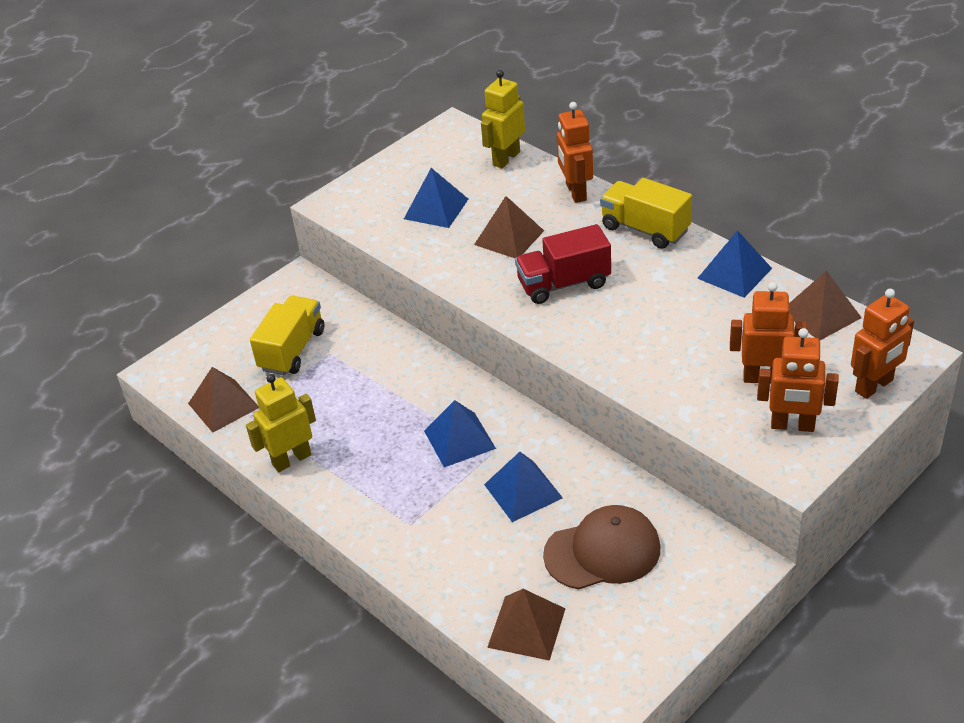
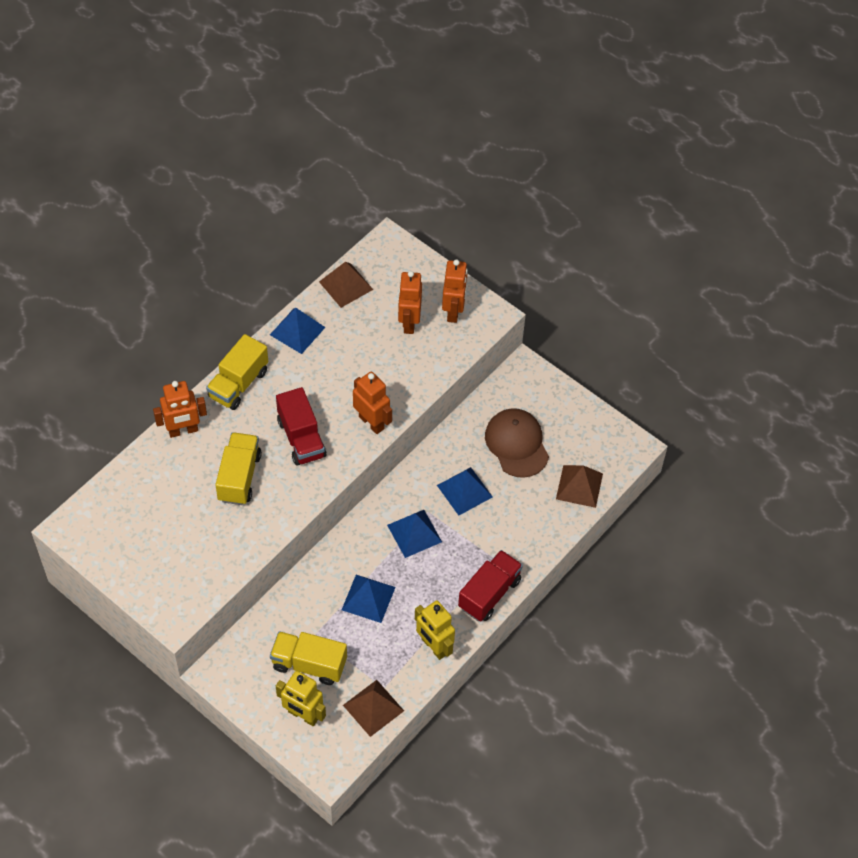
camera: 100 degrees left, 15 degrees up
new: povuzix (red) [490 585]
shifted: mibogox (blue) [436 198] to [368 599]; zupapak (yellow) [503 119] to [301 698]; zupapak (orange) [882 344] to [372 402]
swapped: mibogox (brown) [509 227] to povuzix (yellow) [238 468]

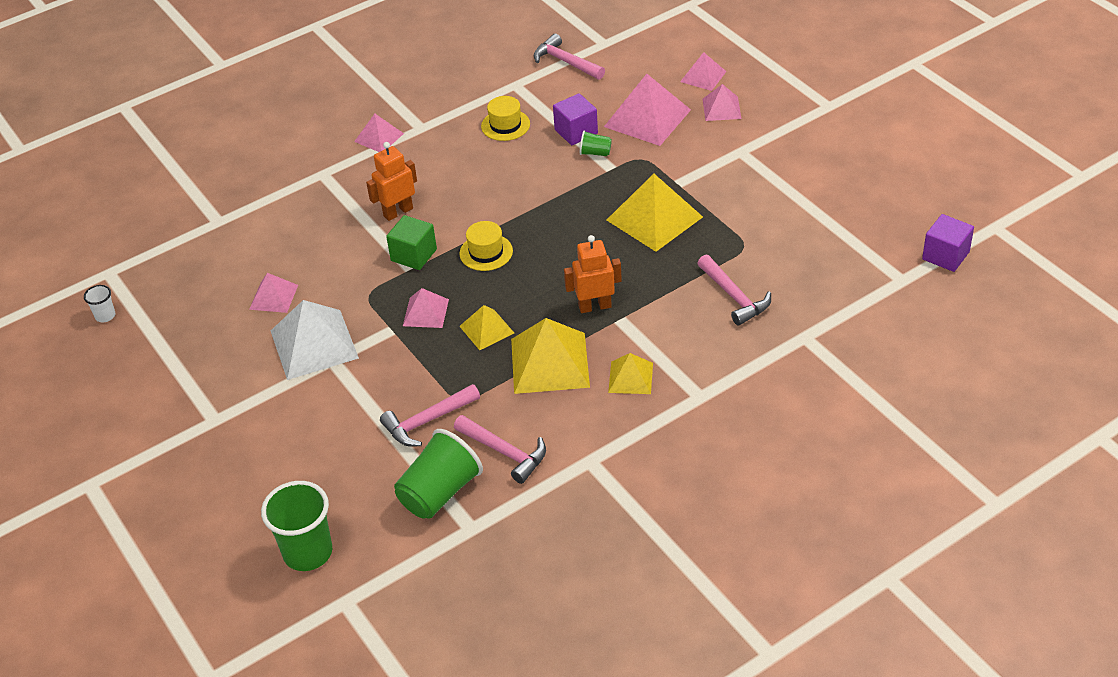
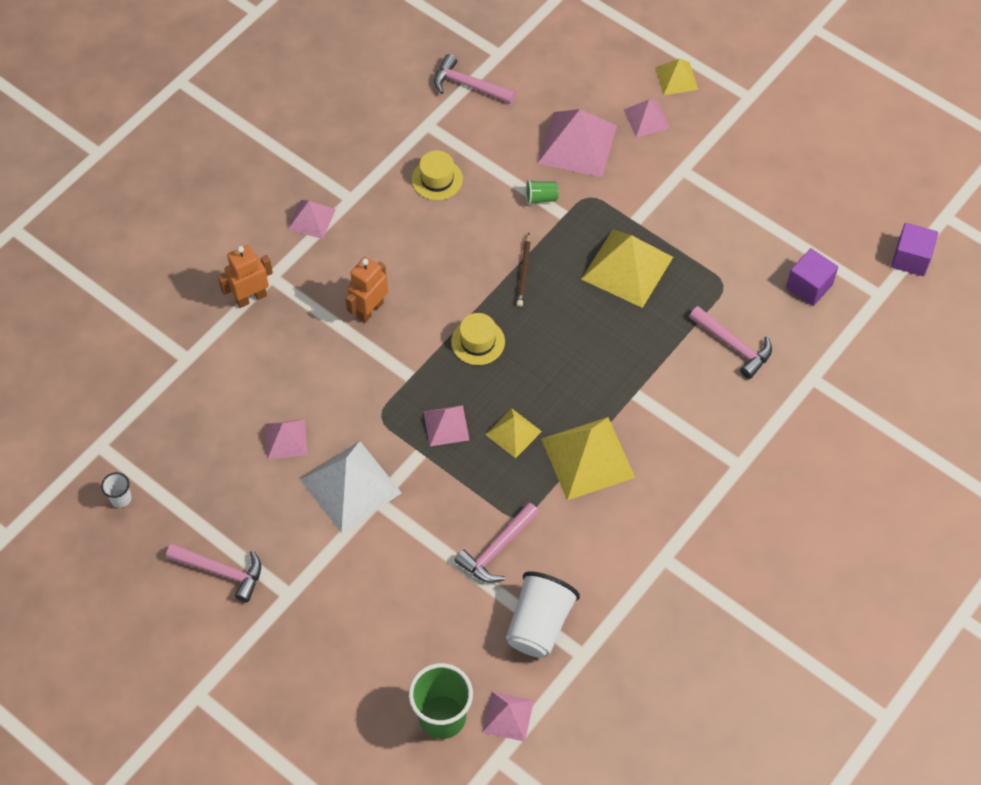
camera: 20 degrees left, 15 degrees up
gone: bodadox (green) [411 242]
new: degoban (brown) [523 269]
shifted: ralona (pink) [500 449] to [213 573]; bodadox (purple) [575 119] to [812 277]; zupapak (orange) [593 274] to [245 276]; mibogox (yellow) [630 373] to [676 77]; mibogox (pink) [703 71] to [508 717]
repainted: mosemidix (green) [438 474] to mosemidix (white) [543 614]

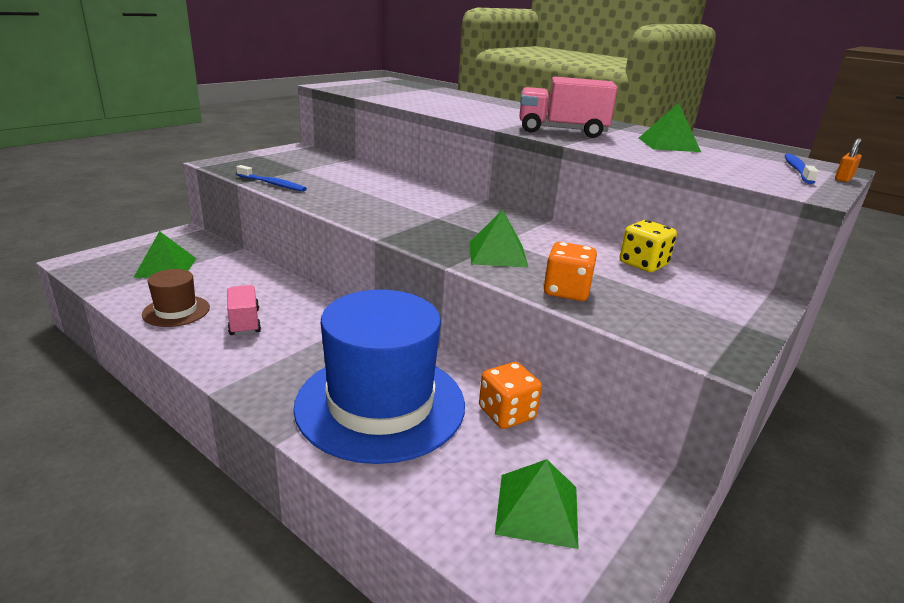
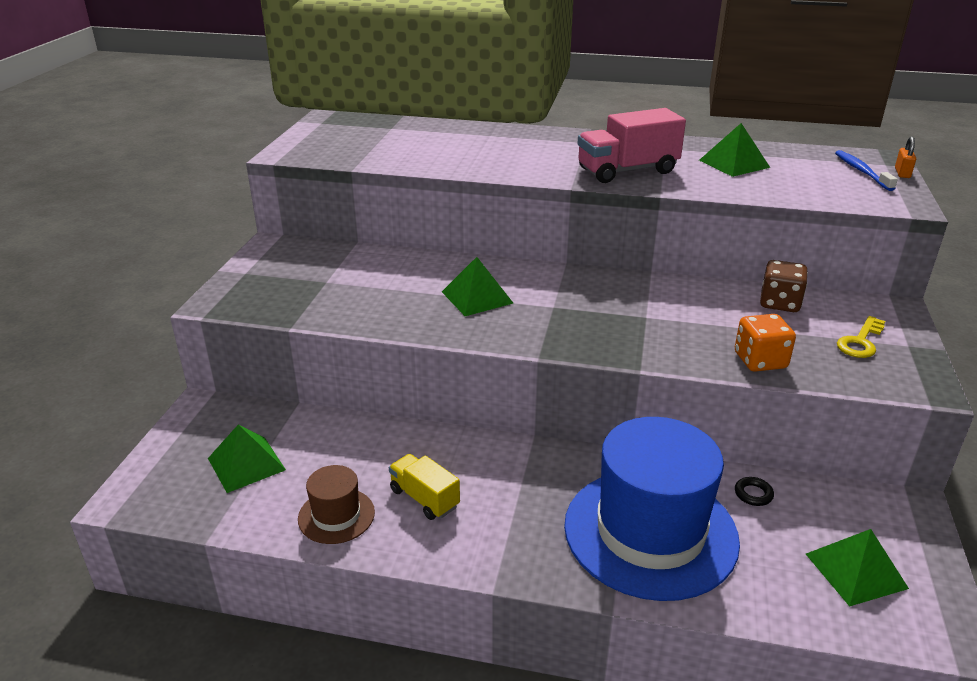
camera: 25 degrees left, 5 degrees up
gone: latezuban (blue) [271 178]
new: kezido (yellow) [861 337]
shifted: mibogox (green) [499 239] to [477 286]
swapped: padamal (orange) [510 395] to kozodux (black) [754 491]
repainted: povuzix (pink) [244 310] to povuzix (yellow) [424 487]; padamal (yellow) [648 246] to padamal (brown) [784 286]

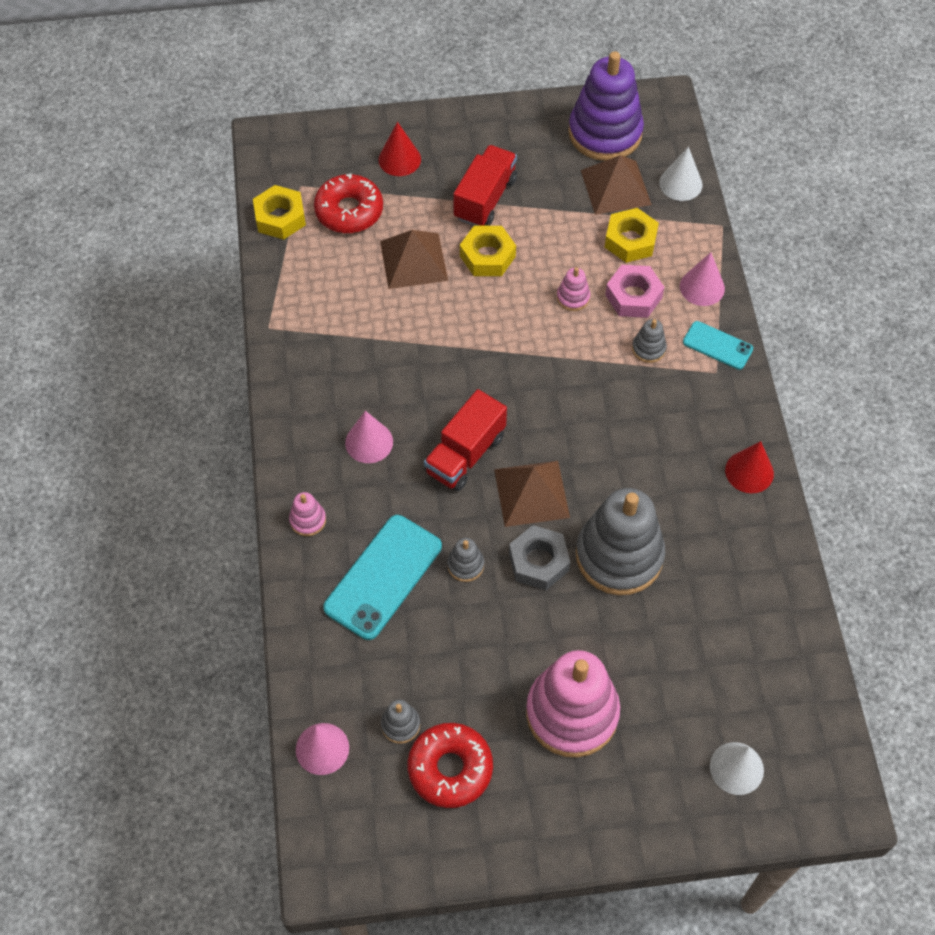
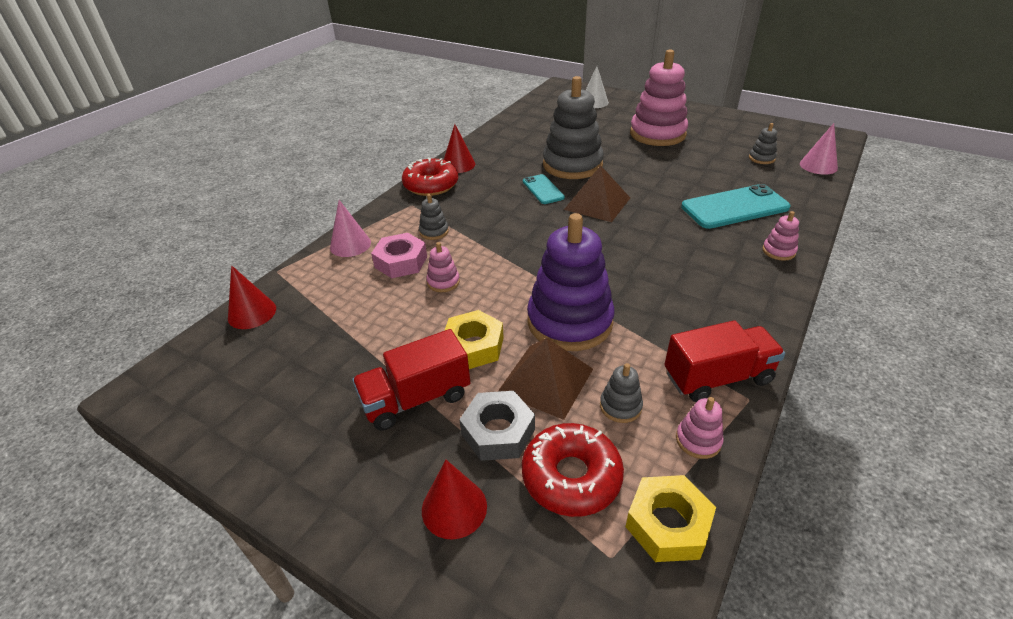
camera: 140 degrees left, 20 degrees down
gone: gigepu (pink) [369 437]; mibogox (brown) [616 185]; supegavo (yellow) [632 235]
new: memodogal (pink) [700 428]
shifted: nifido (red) [450 765] to [430 177]; povuzix (red) [465 440] to [724 361]; memodogal (grey) [465 560] to [621 393]; supegavo (grey) [539 557] to [497 426]; memodogal (purple) [606 106] to [571 282]; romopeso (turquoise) [718 345] to [544 189]
repainted: gigepu (white) [680 173] to gigepu (red) [252 297]

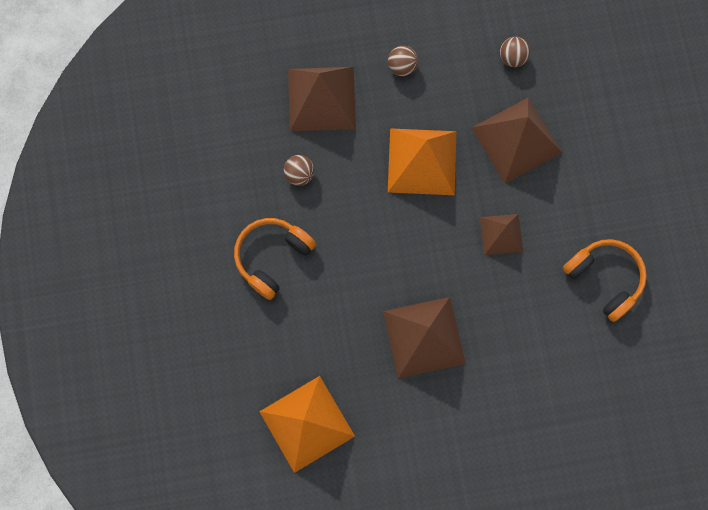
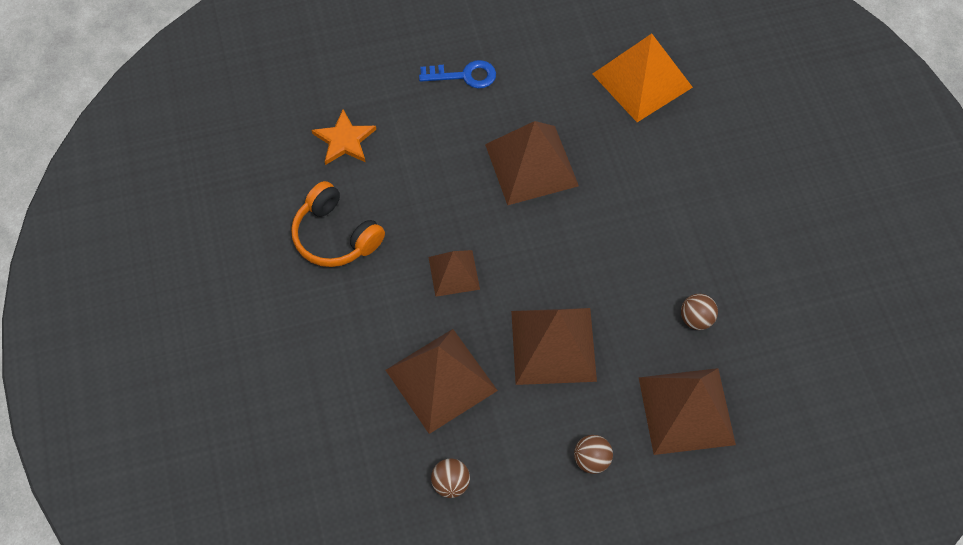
camera: 175 degrees right, 15 degrees down
gone: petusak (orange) [275 259]
new: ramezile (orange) [344 137]; kezido (blue) [457 74]
repainted: mibogox (orange) [422 161] to mibogox (brown) [554 346]

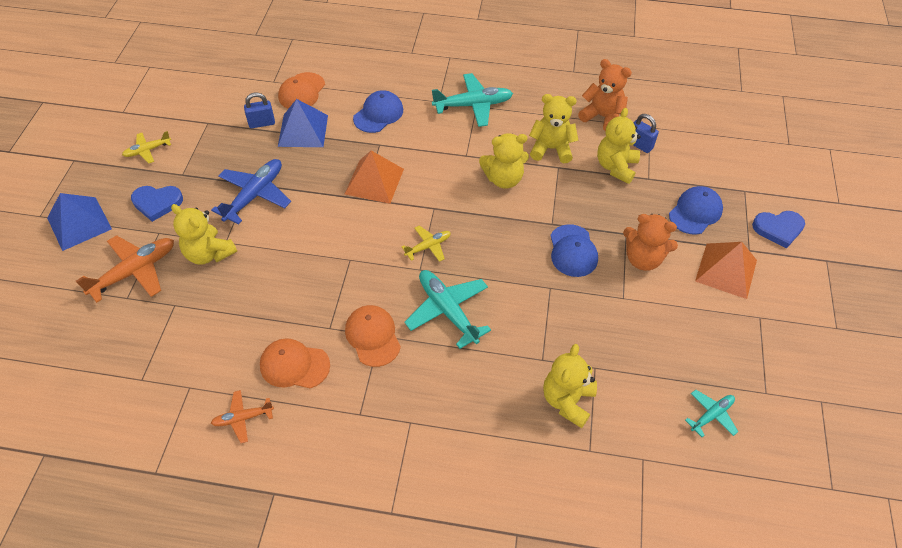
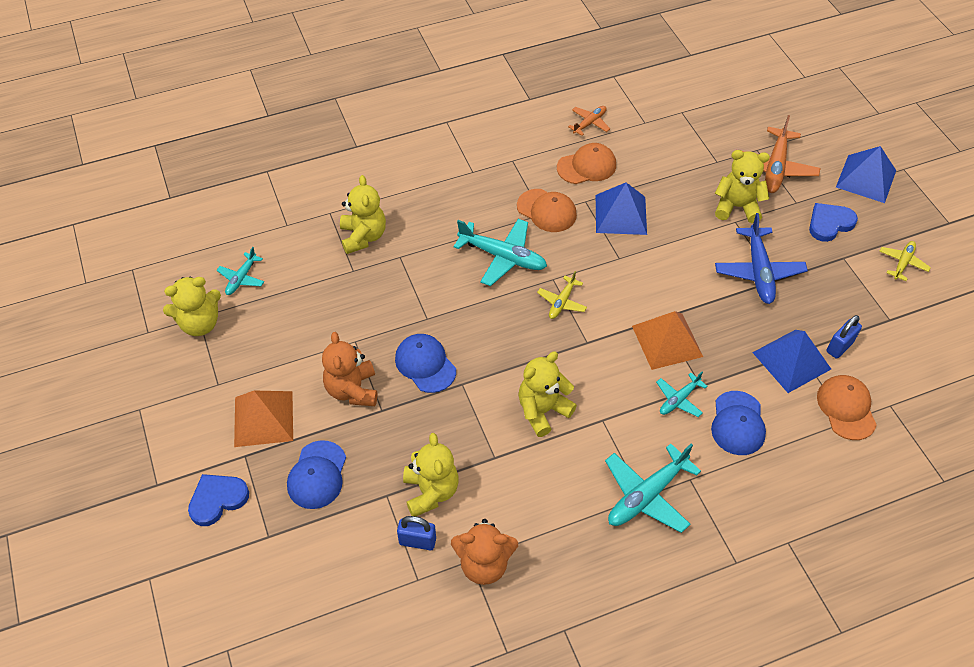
camera: 150 degrees right, 0 degrees up
new: mibogox (blue) [621 208]; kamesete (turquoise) [681 394]
shifted: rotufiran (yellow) [554 128] to [192 306]
rotated: rotufiran (orange) [650 242] = [349 369] 90 degrees counterclockwise

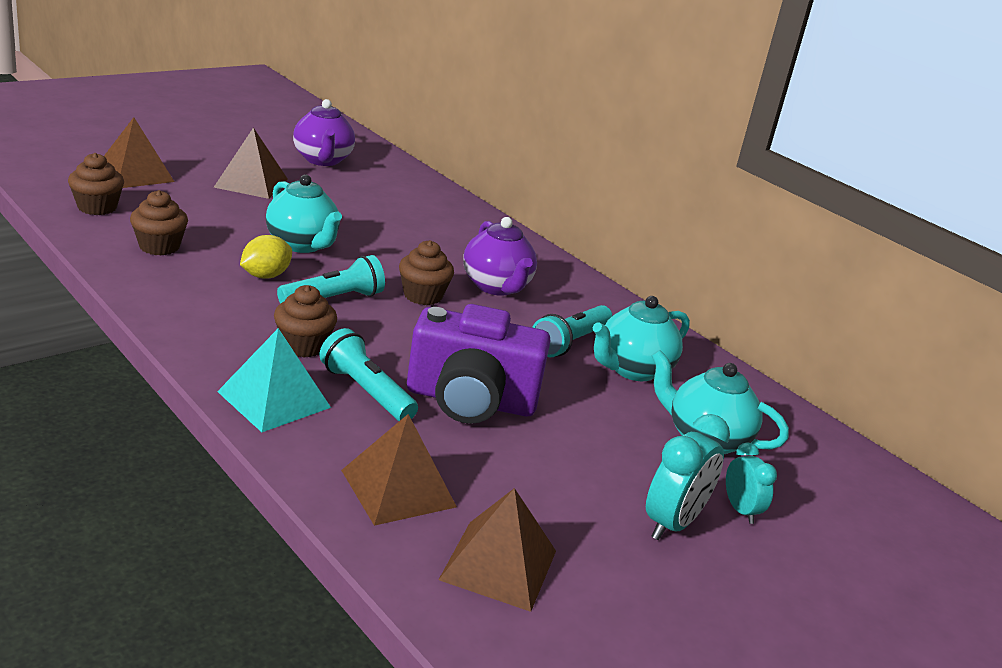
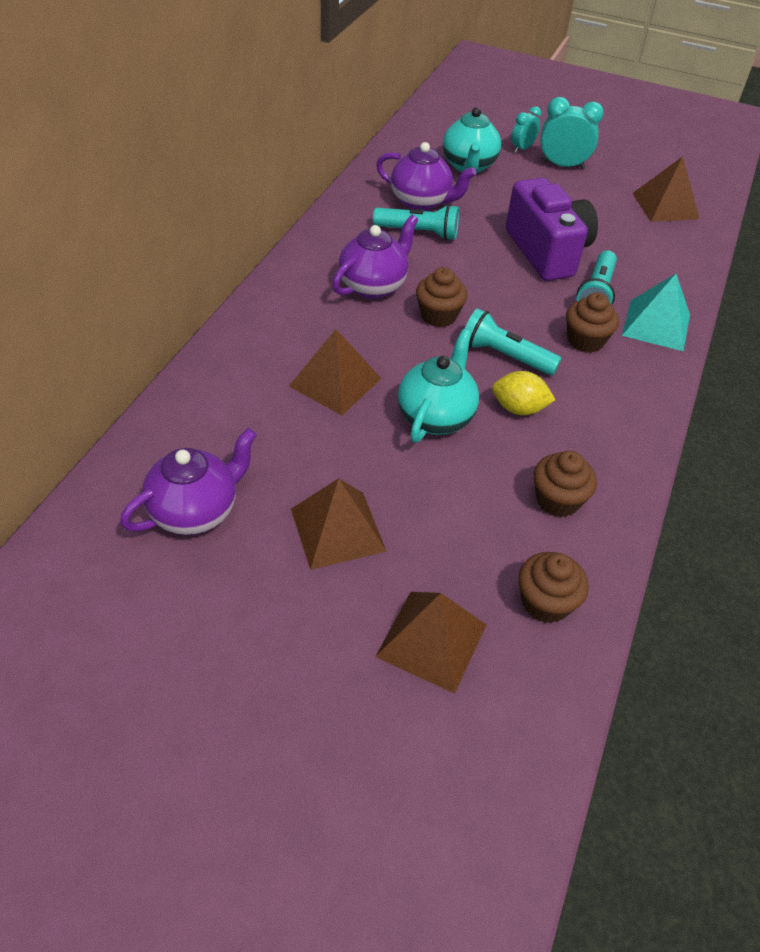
camera: 115 degrees left, 20 degrees up
shifted: mibogox (brown) [399 470] to [335 372]
repainted: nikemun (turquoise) [641 338] to nikemun (purple) [426 176]

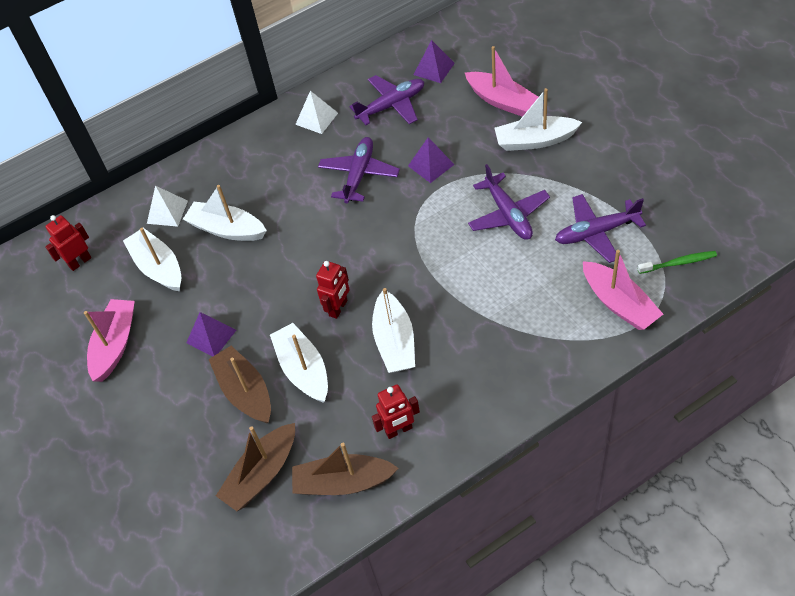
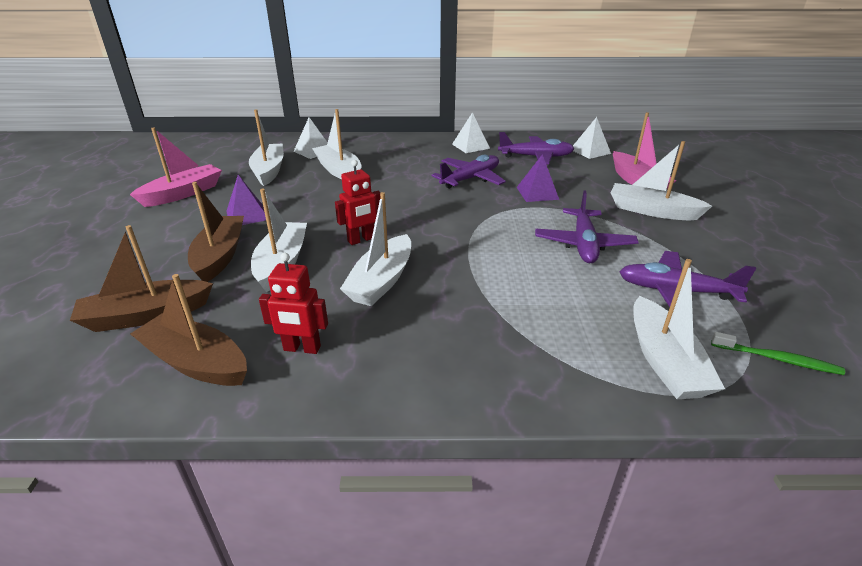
camera: 25 degrees right, 20 degrees down
gone: zupapak (red) [68 243]
repainted: mibogox (purple) [434 61] to mibogox (white) [592 138]; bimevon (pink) [623 290] to bimevon (white) [679 329]

